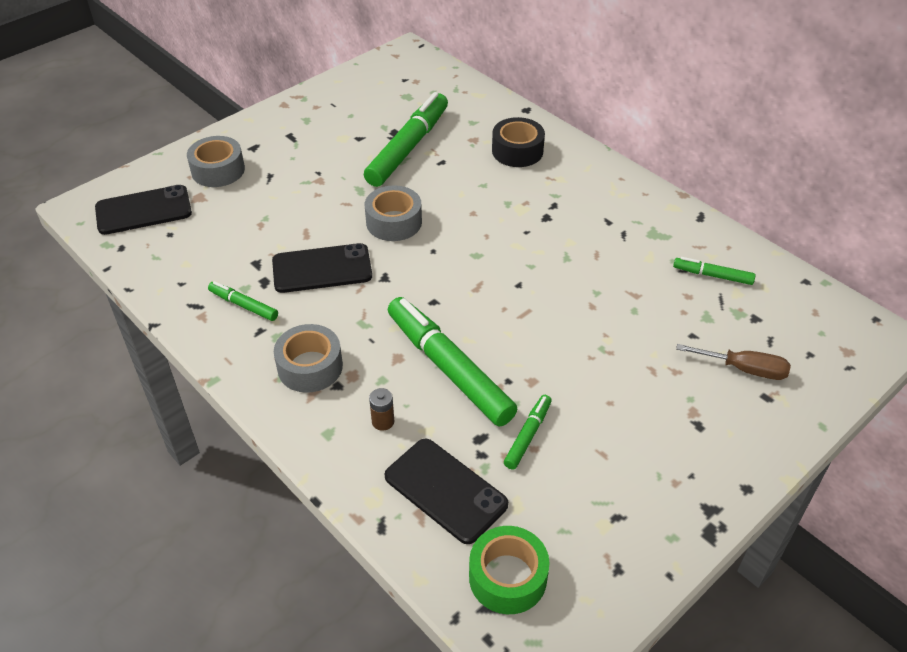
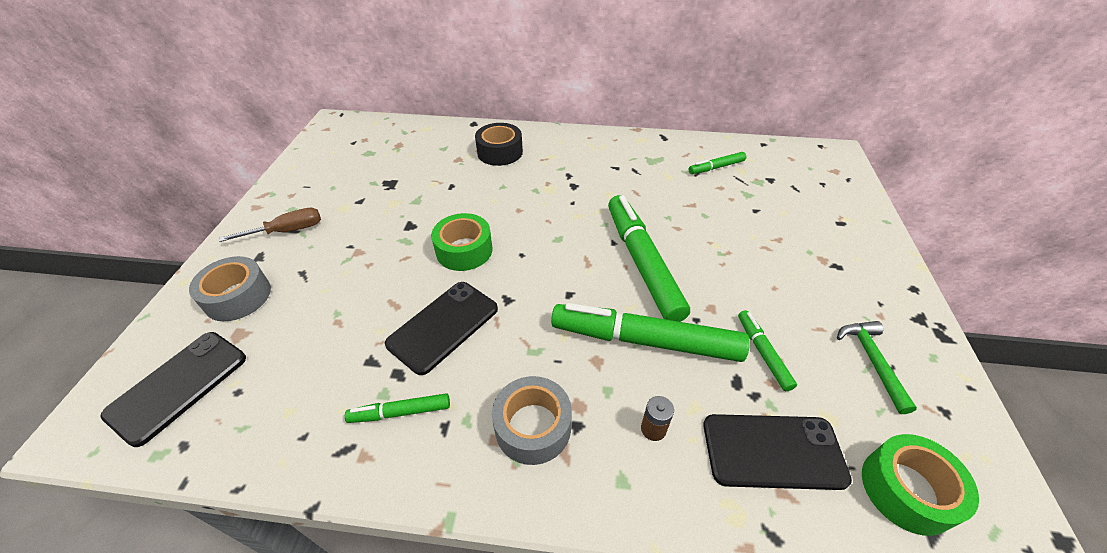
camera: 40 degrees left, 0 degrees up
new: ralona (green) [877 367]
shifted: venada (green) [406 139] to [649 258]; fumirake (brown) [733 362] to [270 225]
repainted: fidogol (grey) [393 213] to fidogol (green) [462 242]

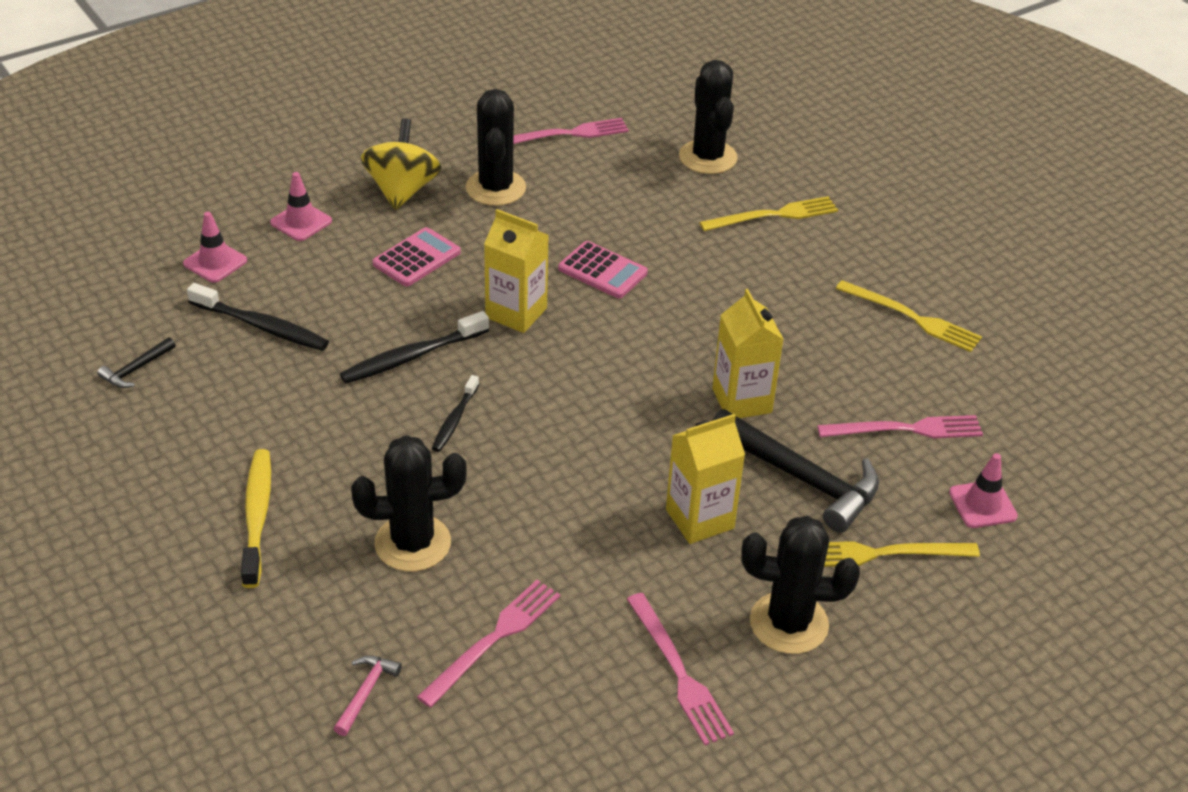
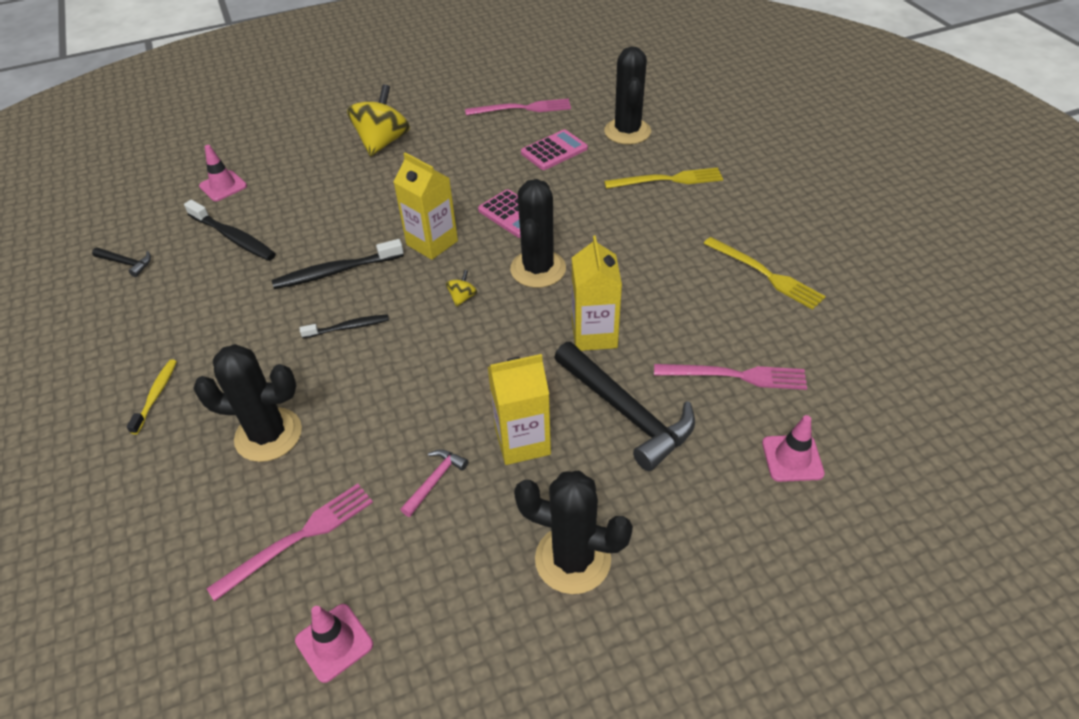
camera: 15 degrees right, 5 degrees up
gone: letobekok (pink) [680 669]; letobekok (yellow) [902 554]
new: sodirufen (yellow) [461 288]
shifted: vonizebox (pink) [301 206] to [334 643]; ralona (pink) [367 695] to [434 483]; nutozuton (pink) [416 257] to [554 149]; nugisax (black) [496 147] to [538 233]
rotated: ralona (black) [136 362] = [121 262] 120 degrees counterclockwise; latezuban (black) [455 413] = [344 326] 135 degrees counterclockwise
scaled: latezuban (yellow) [256 518] = [151 396] x0.62

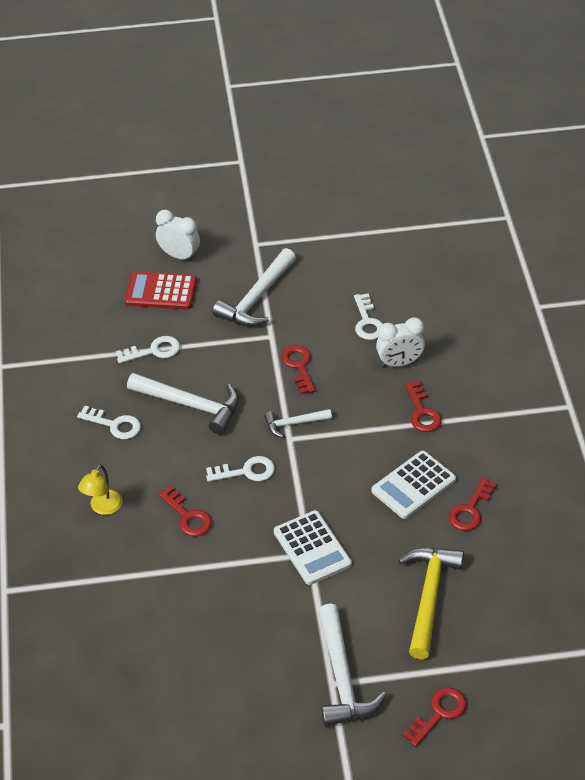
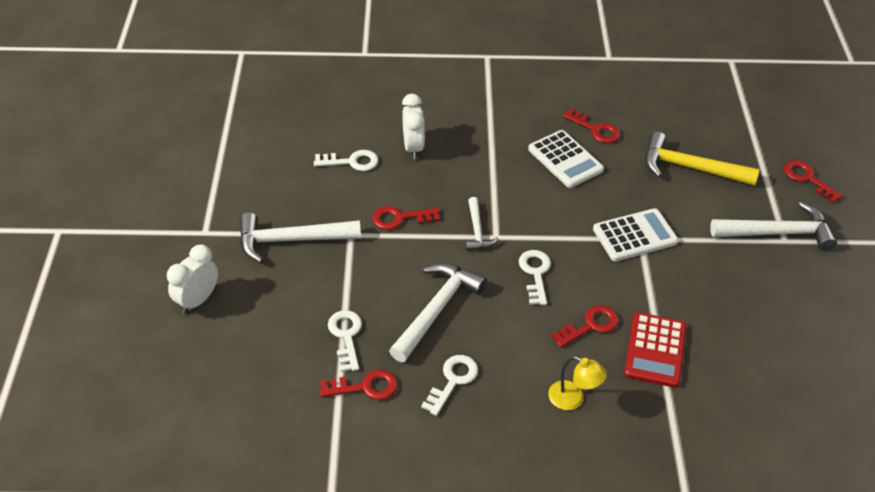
camera: 85 degrees left, 0 degrees up
shifted: nutozuton (red) [161 290] to [655 350]; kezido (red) [423 406] to [359 384]
rotated: ralona (white) [254 287] = [300 237] 135 degrees clockwise

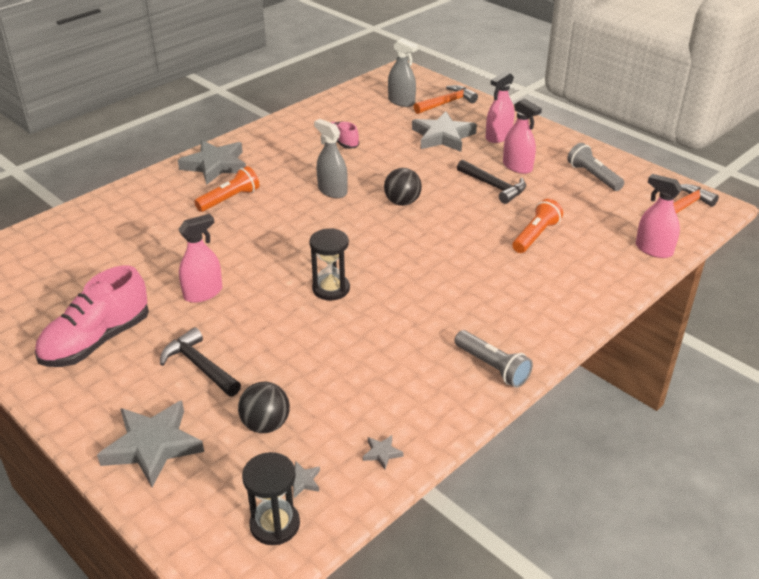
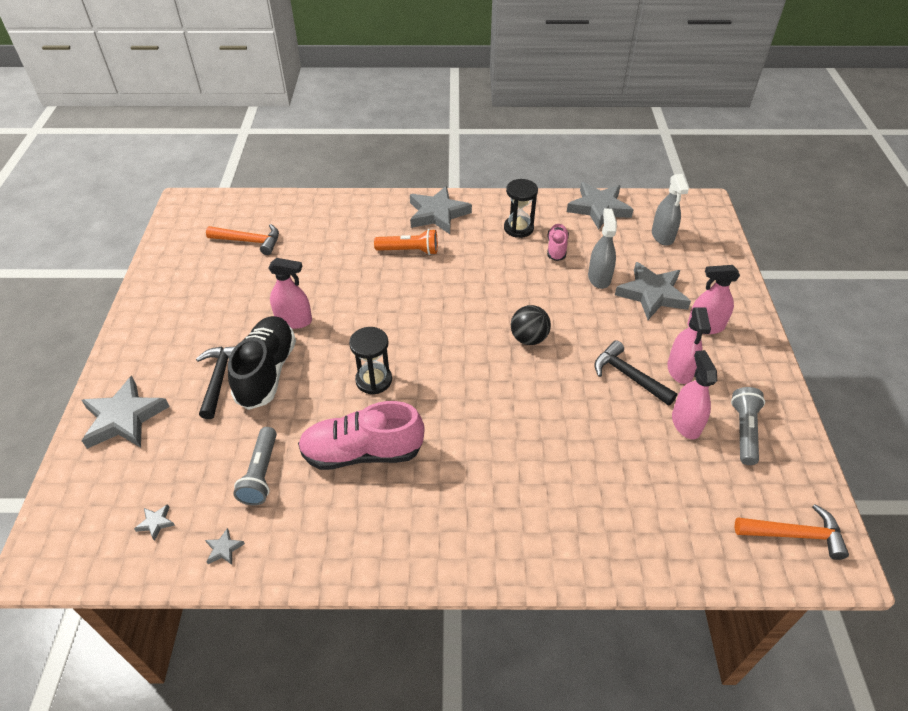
camera: 45 degrees right, 10 degrees up
gone: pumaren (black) [264 407]; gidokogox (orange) [537 226]
new: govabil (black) [262 363]; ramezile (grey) [600 206]
shifted: govabil (pink) [92 316] to [361 435]; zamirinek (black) [271 498] to [521 208]; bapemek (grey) [331 158] to [602 249]; ralona (orange) [445 99] to [242 239]; gidokogox (grey) [493 359] to [255 466]; bapemek (pink) [659 216] to [694 394]
rotated: ralona (black) [491 181] = [635 373] 135 degrees clockwise

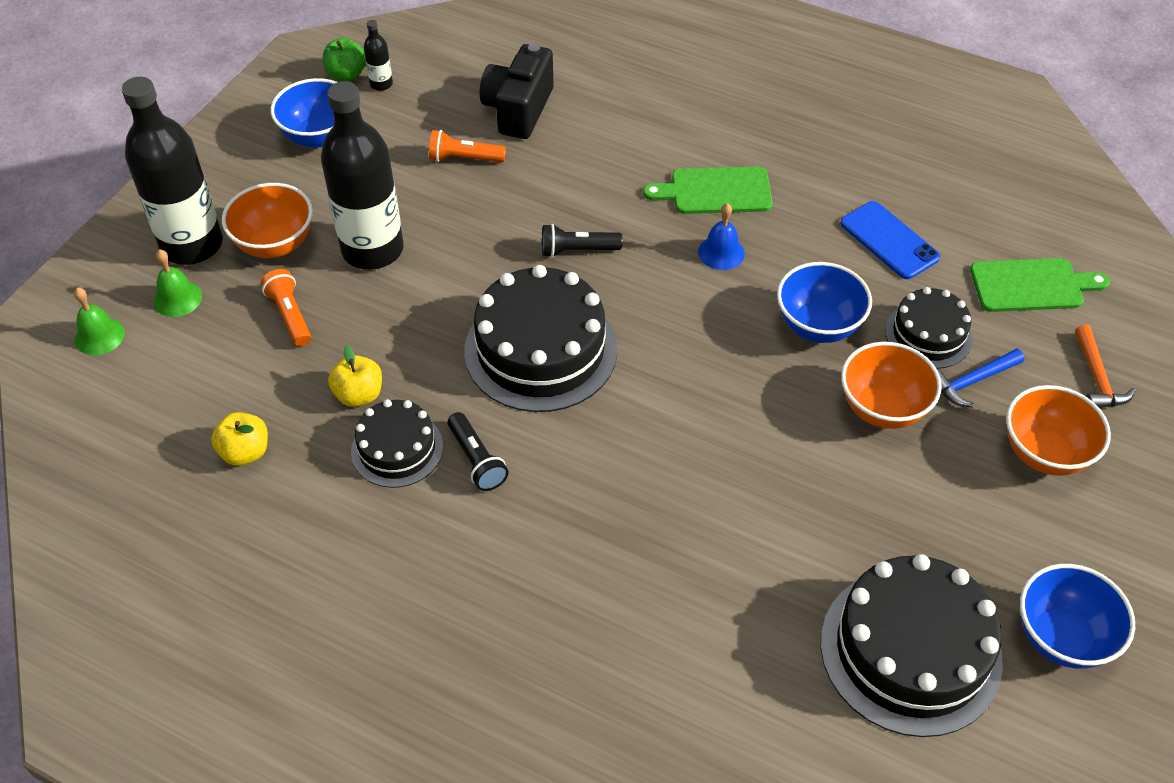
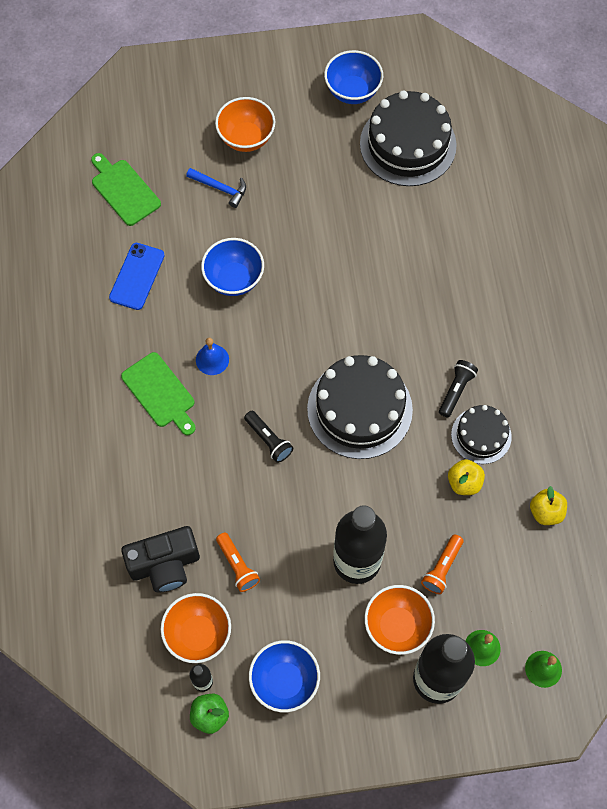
camera: 125 degrees left, 15 degrees up
gone: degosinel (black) [929 328]; ralona (orange) [1105 366]
shifted: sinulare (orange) [891 385] to [196 628]

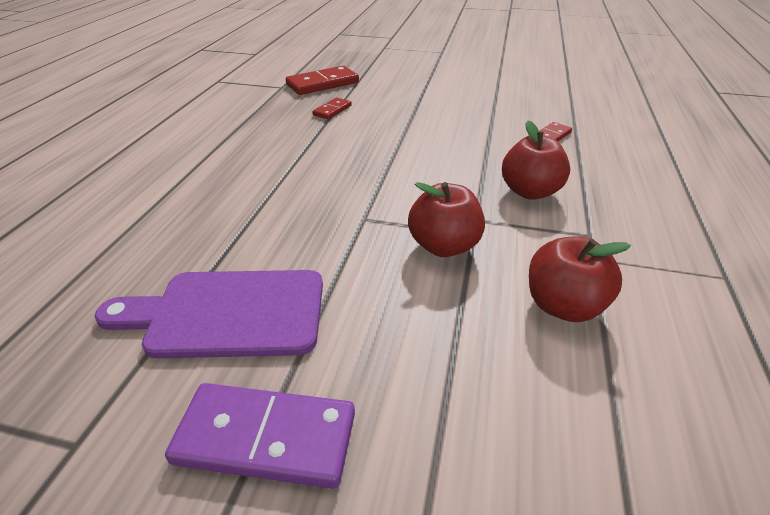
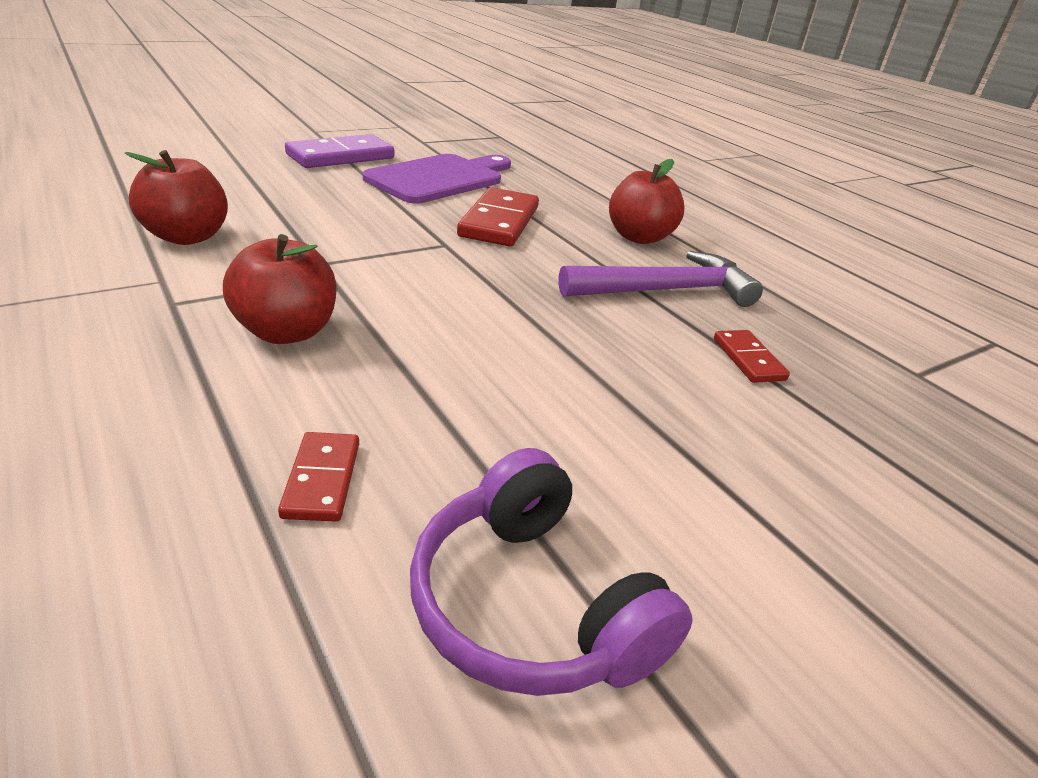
camera: 130 degrees right, 5 degrees down
new: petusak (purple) [551 572]; ralona (purple) [660 279]
shifted: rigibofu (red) [322 80] to [498 216]; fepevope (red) [446 219] to [646 201]

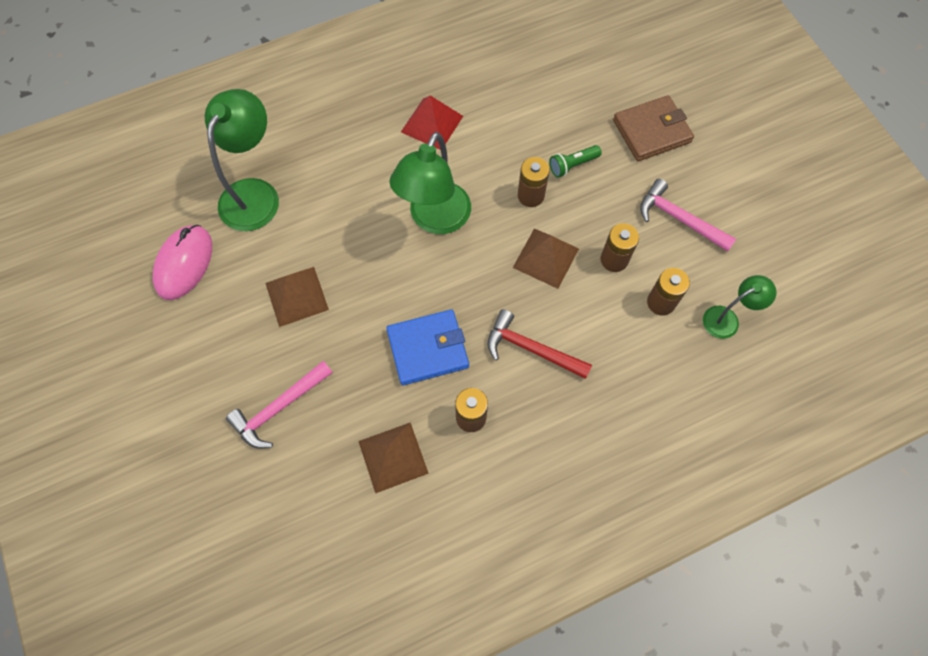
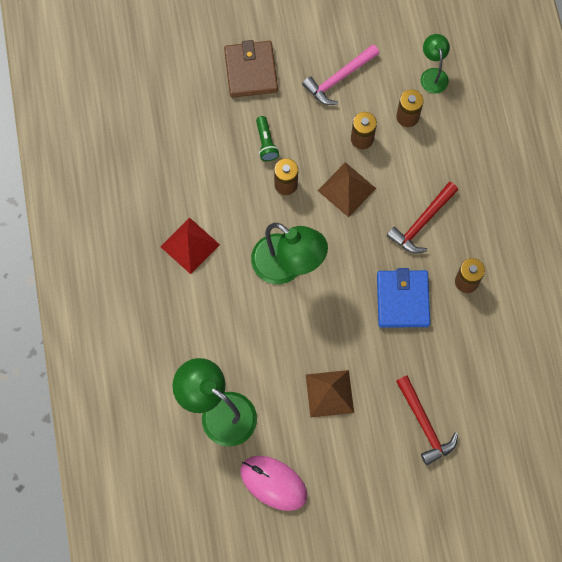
camera: 75 degrees left, 5 degrees up
gone: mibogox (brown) [393 458]
repainted: ralona (pink) [279 405] to ralona (red) [427 420]

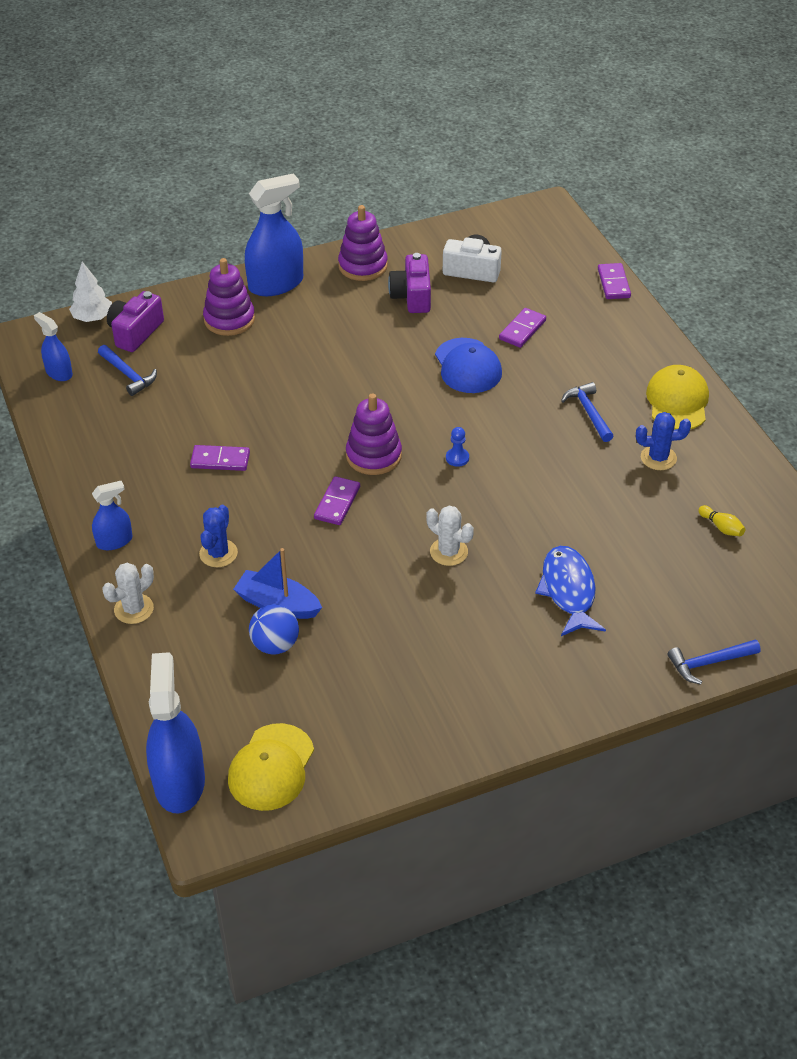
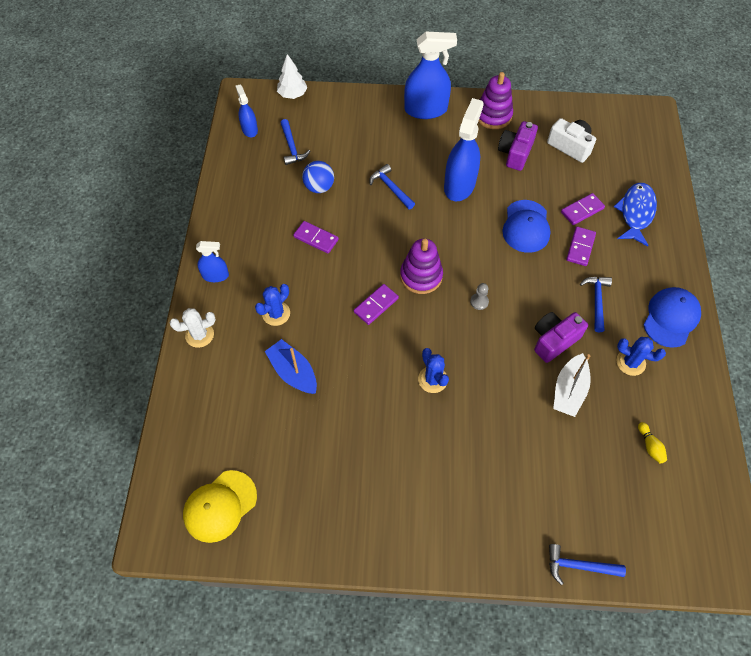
camera: 25 degrees right, 15 degrees up
gone: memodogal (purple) [229 297]
new: ralona (blue) [392 186]; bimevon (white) [572 385]
shifted: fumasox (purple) [135 321] to [561 337]; bapemek (blue) [175 733] to [464 150]; pumaren (blue) [274 629] to [318 177]; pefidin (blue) [570 591] to [635 215]; rigibofu (purple) [614 281] to [581 246]
repainted: nugisax (white) [450 536] to nugisax (blue) [433 370]; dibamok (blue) [457 447] to dibamok (grey) [479 296]; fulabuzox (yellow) [677 397] to fulabuzox (blue) [672 317]

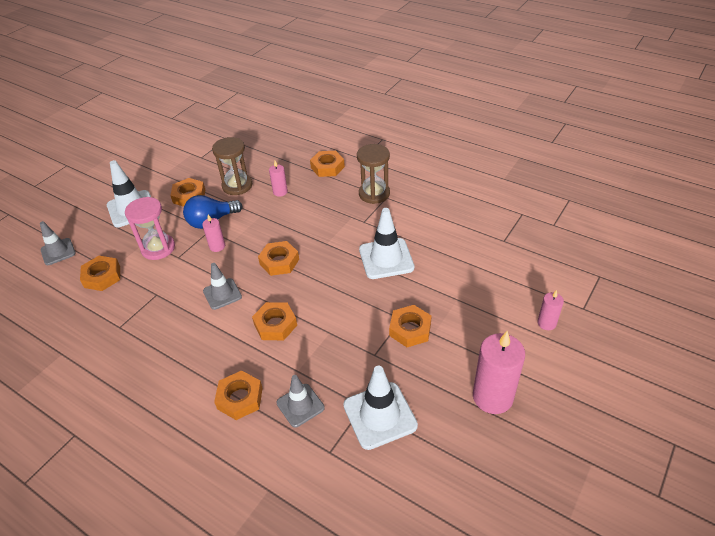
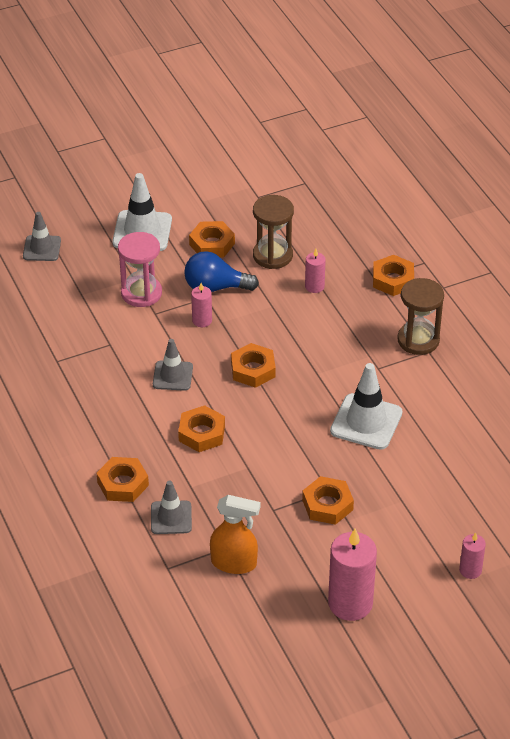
camera: 30 degrees right, 0 degrees up
gone: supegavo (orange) [100 273]
swapped: vonizebox (white) [380 408] to bapemek (orange) [235 534]

